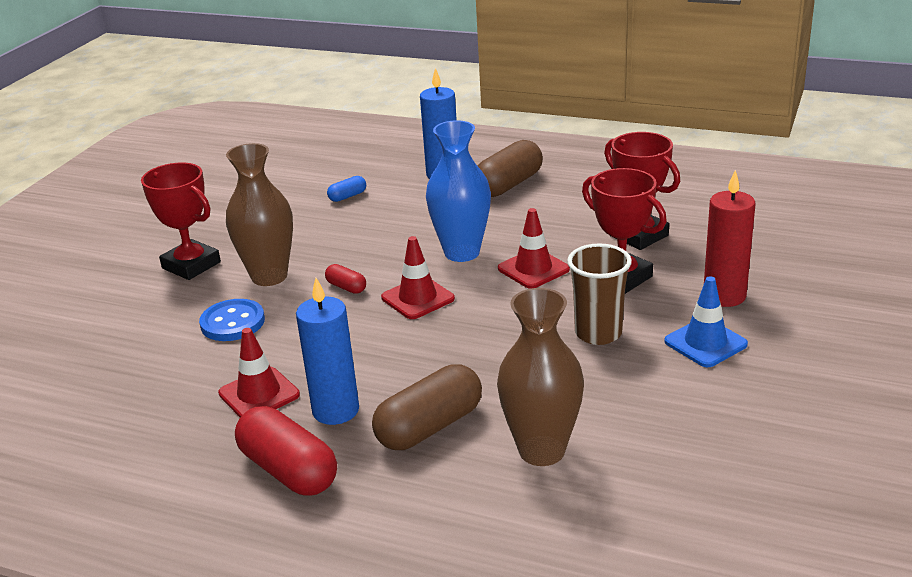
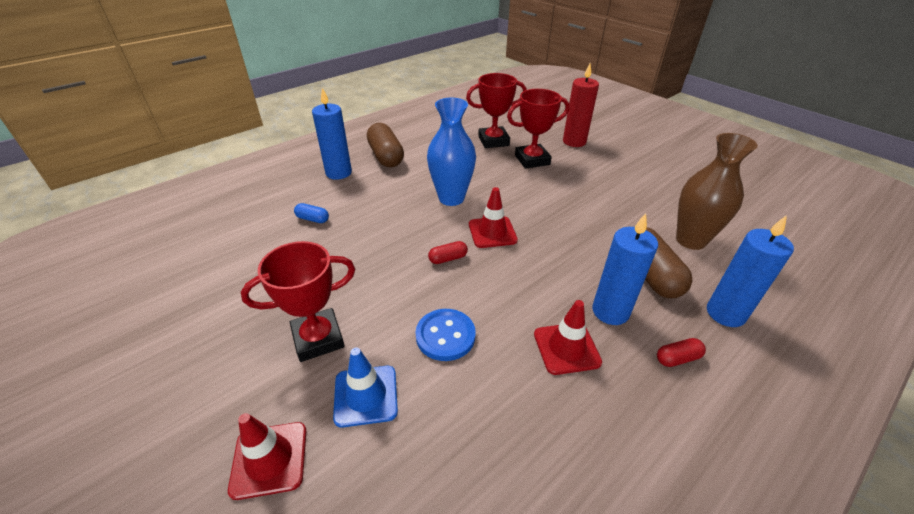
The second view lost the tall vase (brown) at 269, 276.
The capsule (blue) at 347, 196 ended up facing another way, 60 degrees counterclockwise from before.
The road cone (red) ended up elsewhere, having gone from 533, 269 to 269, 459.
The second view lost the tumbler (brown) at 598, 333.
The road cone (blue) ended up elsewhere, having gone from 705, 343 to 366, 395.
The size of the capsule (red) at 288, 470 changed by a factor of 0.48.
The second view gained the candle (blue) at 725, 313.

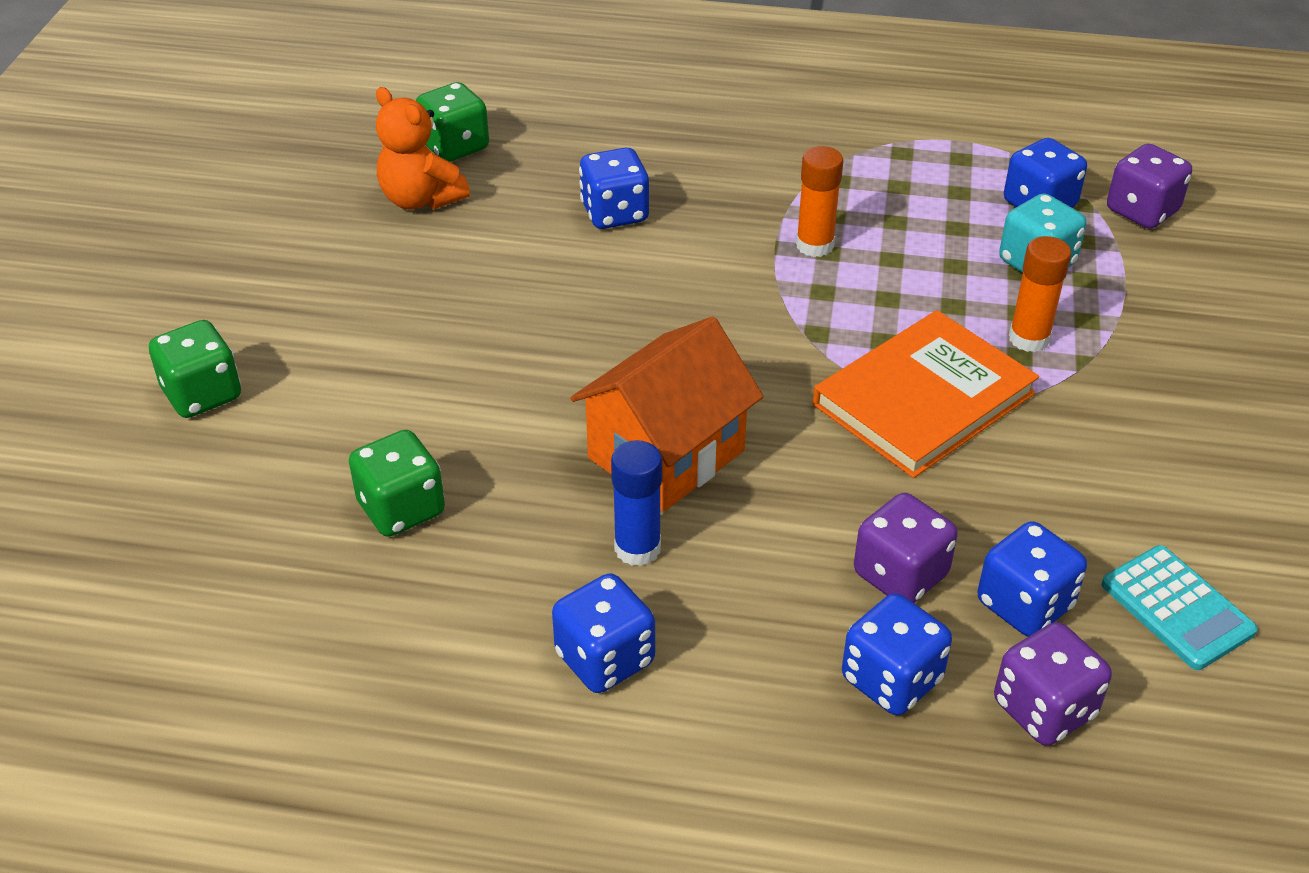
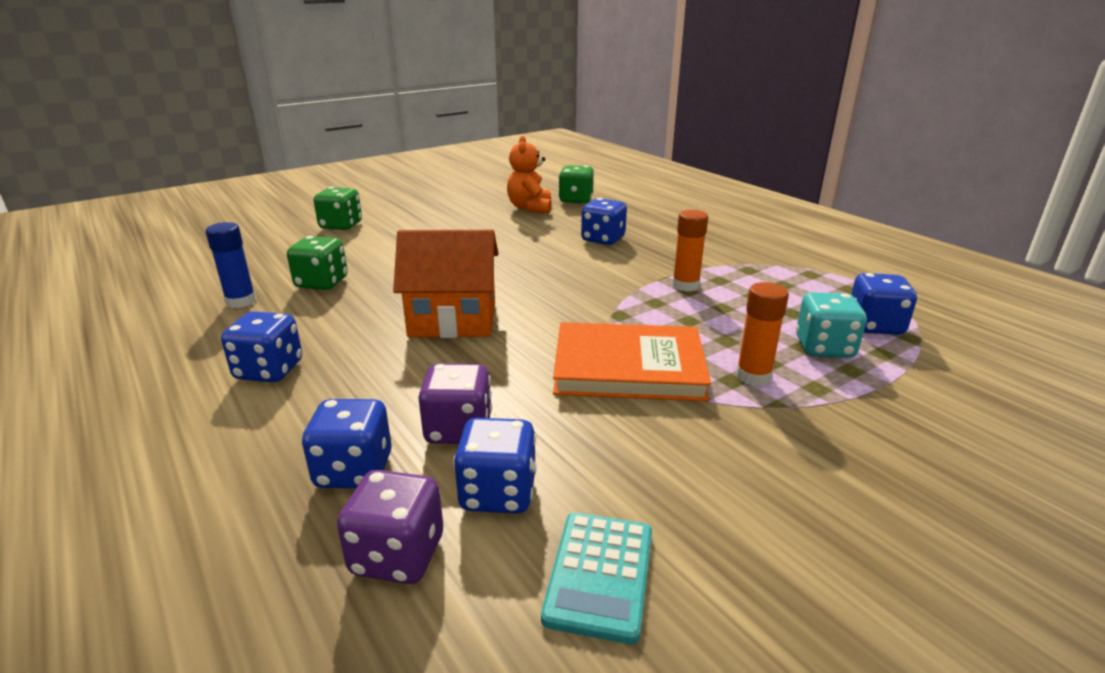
The second view lost the game die (royal purple) at 1142, 211.
The stick of glue (blue) ended up elsewhere, having gone from 637, 548 to 241, 301.

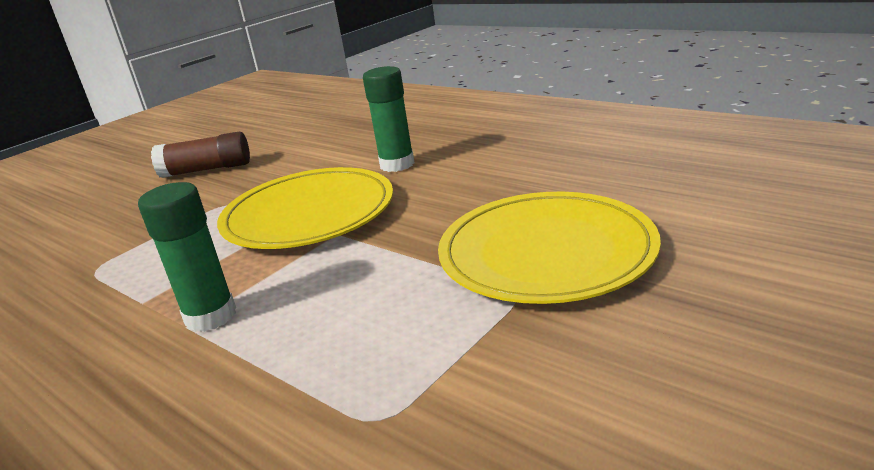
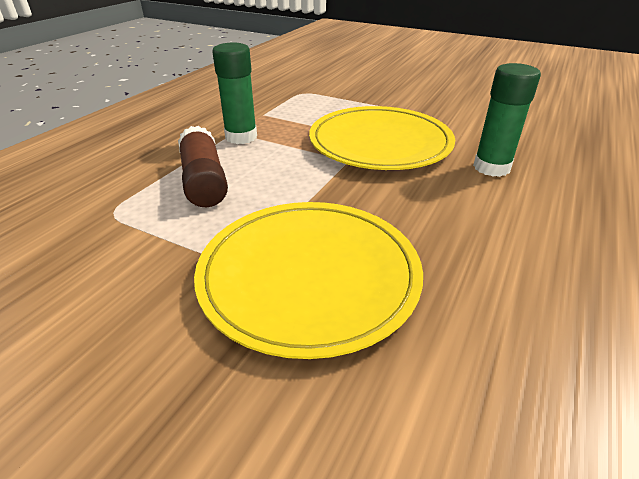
The stick of glue (brown) ended up elsewhere, having gone from 207, 170 to 204, 181.

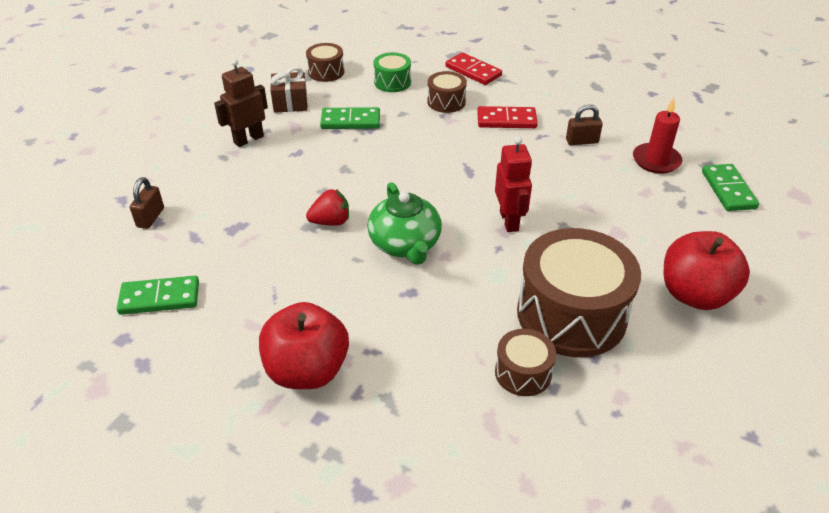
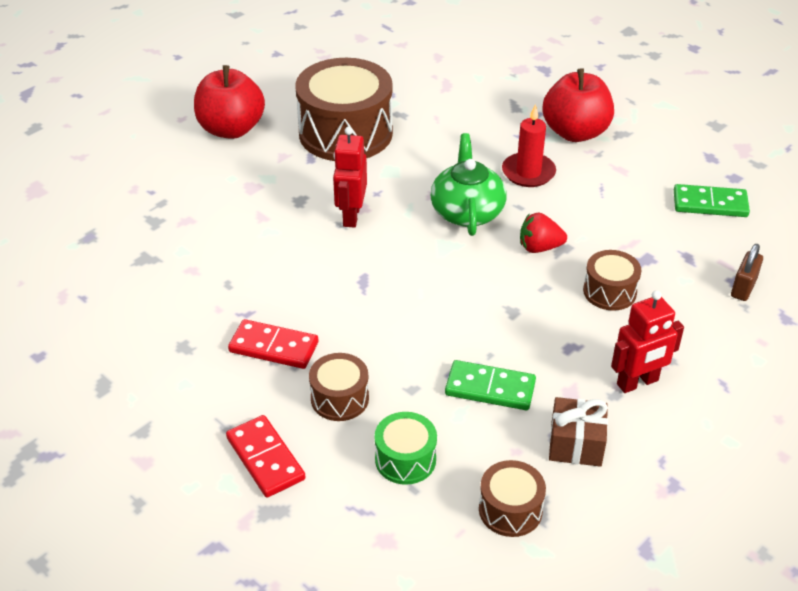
What was the robot (brown) at 248, 139 turned into the robot (red) at 638, 383.
The candle (red) ended up elsewhere, having gone from 656, 160 to 528, 172.
The second view lost the padlock (brown) at 582, 141.
The second view lost the domino (leaf-green) at 728, 190.
The snare drum (brown) ended up elsewhere, having gone from 523, 373 to 609, 292.

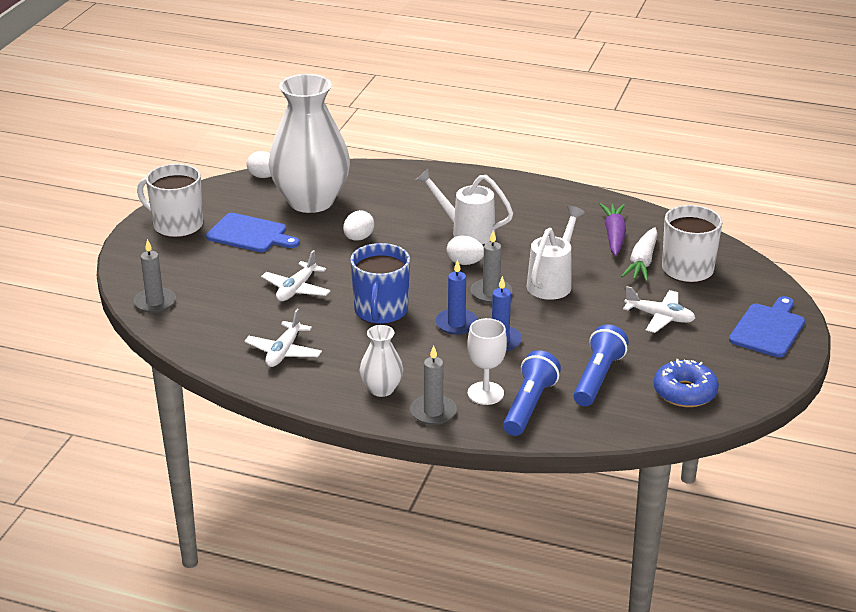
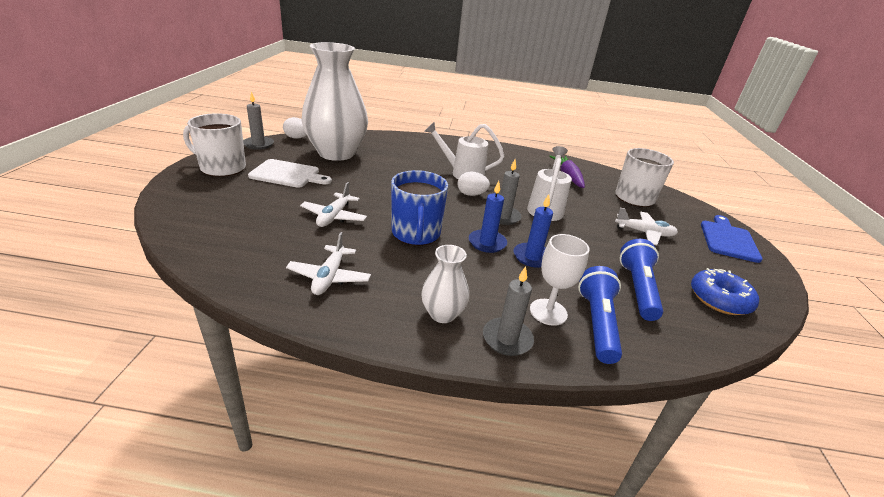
The second view lost the egg shape (snow-white) at 358, 238.
What was the bread board (blue) at 250, 234 turned into the bread board (snow-white) at 288, 174.
The second view lost the root vegetable (snow-white) at 642, 262.
The candle (ash-grey) ended up elsewhere, having gone from 155, 302 to 258, 144.

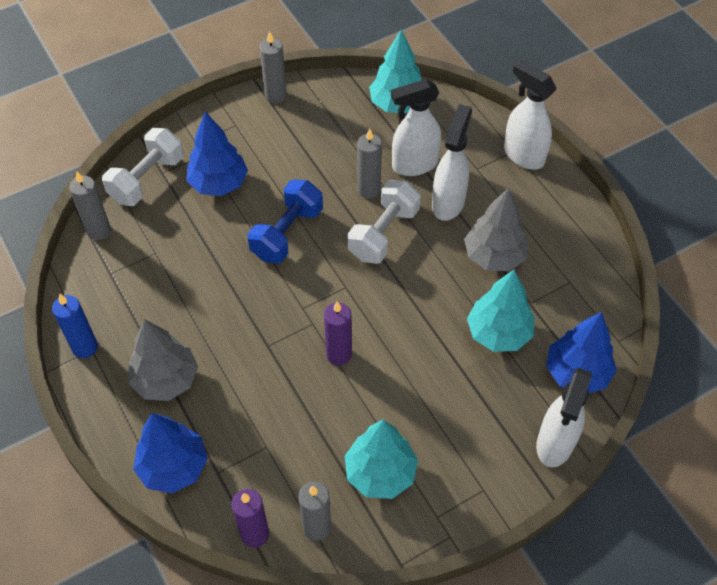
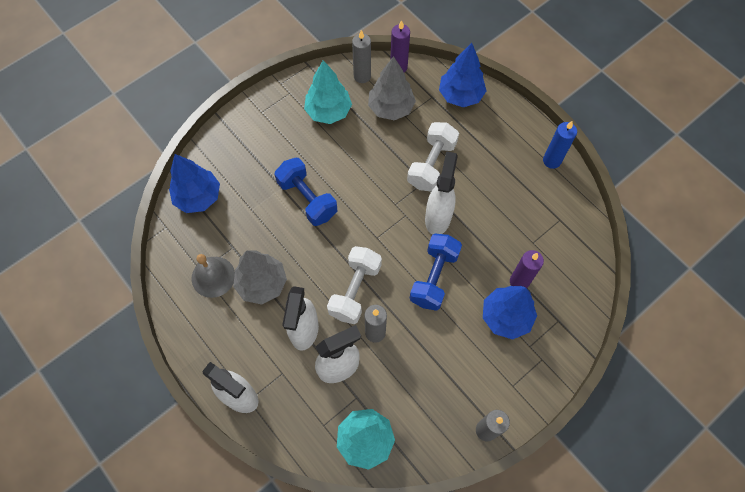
The dumbbell (snow-white) ended up elsewhere, having gone from 147, 179 to 431, 164.
The second view lost the candle (ash-grey) at 99, 231.
The second view lost the tree (teal) at 498, 333.
The candle (royal purple) ended up elsewhere, having gone from 339, 354 to 519, 281.
The tree (ash-grey) ended up elsewhere, having gone from 166, 380 to 391, 108.
The spray cleaner (snow-white) ended up elsewhere, having gone from 554, 444 to 438, 218.
The second view gained the dumbbell (blue) at 307, 199.
The second view gained the hand bell (ash-grey) at 213, 276.

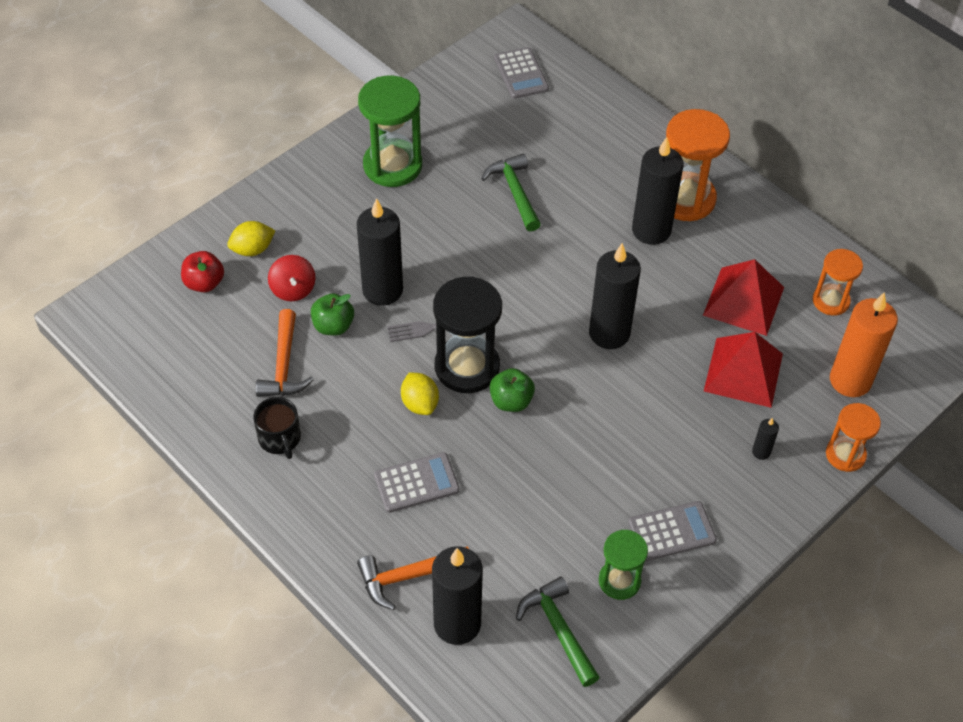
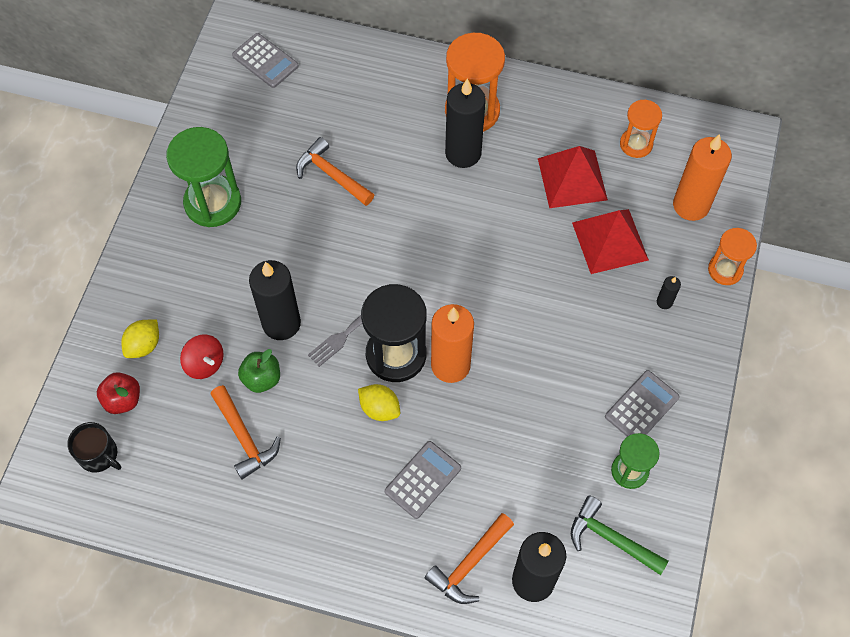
What was the carpenter's hammer (leaf-green) at 514, 192 turned into the carpenter's hammer (orange) at 331, 175.
The second view lost the candle (ebony) at 609, 333.
Where the toy apple (leaf-green) stood at 511, 401, the candle (orange) came to stand at 450, 365.
The tea mug (ebony) ended up elsewhere, having gone from 280, 438 to 99, 454.

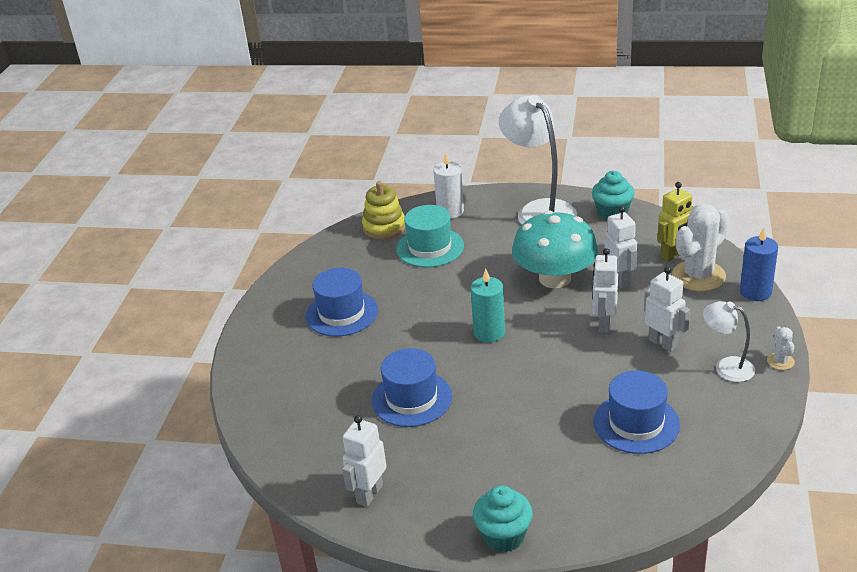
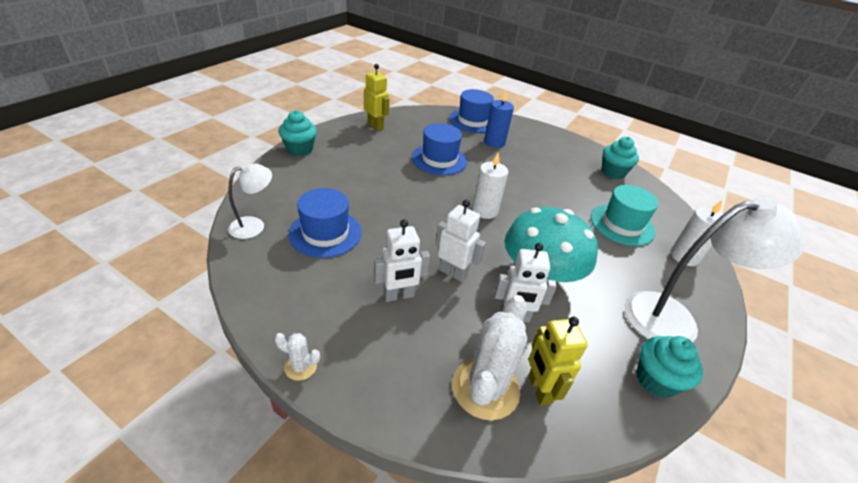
The second view lost the ring stacker (bright yellow) at 384, 227.
The saguaro cactus (snow-white) at 698, 276 ended up facing another way, 45 degrees clockwise from before.
The candle (blue) ended up elsewhere, having gone from 755, 292 to 494, 142.
The top hat (blue) ended up elsewhere, having gone from 341, 313 to 473, 121.
What was the candle (teal) at 489, 333 turned into the candle (snow-white) at 484, 210.
The reading lamp (snow-white) ended up elsewhere, having gone from 726, 367 to 254, 225.
What was the robot (snow-white) at 369, 494 turned into the robot (bright yellow) at 375, 126.
The second view gained the muffin (teal) at 613, 172.

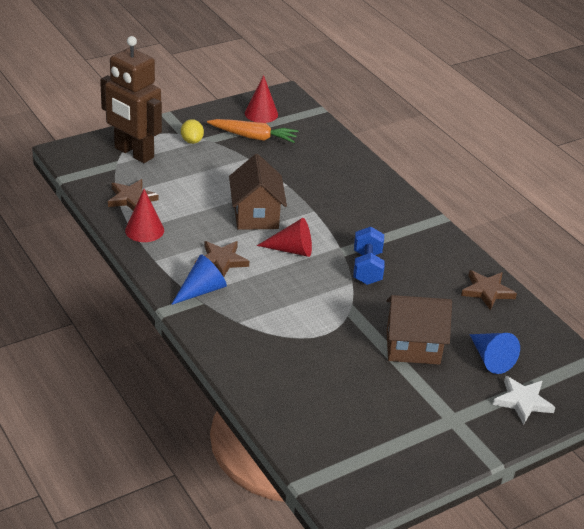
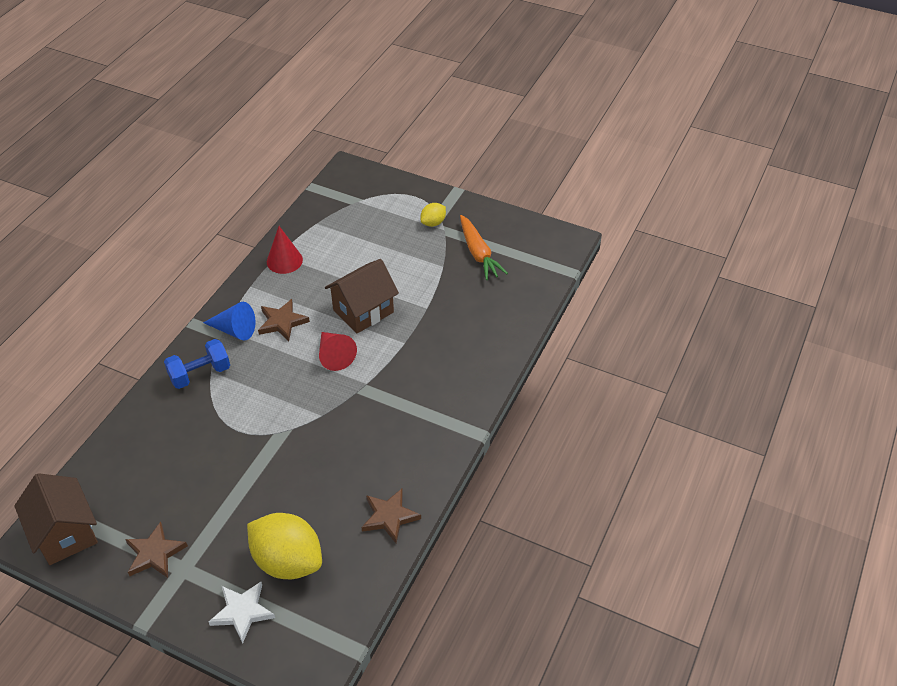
The second view lost the robot (brown) at 133, 153.
The second view lost the solid cone (red) at 261, 113.
The five-pointed star (brown) ended up elsewhere, having gone from 131, 198 to 155, 553.
The dumbbell (blue) ended up elsewhere, having gone from 367, 268 to 200, 374.
The cottage (brown) ended up elsewhere, having gone from 413, 347 to 65, 534.
Where the solid cone (blue) stood at 490, 359, the lemon (bright yellow) came to stand at 288, 561.

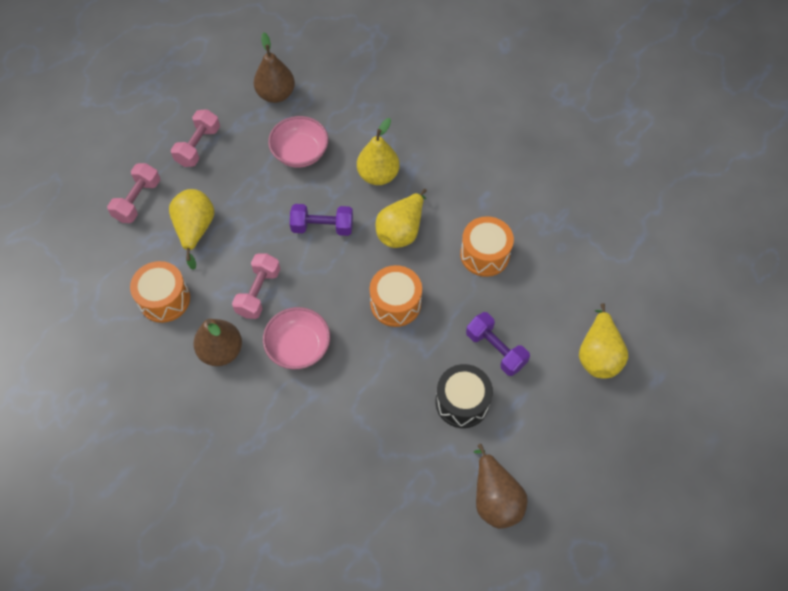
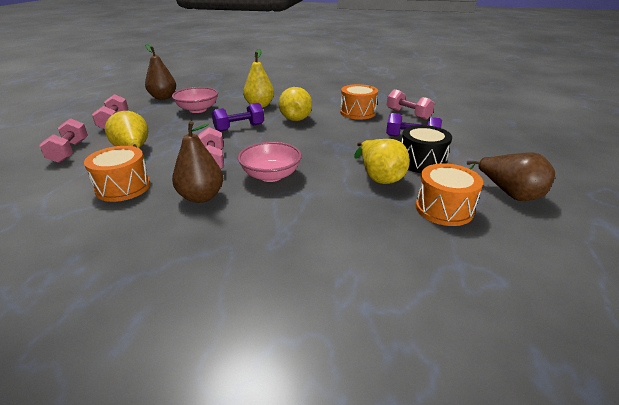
The snare drum (orange) ended up elsewhere, having gone from 395, 303 to 444, 209.
The toy pear (bright yellow) ended up elsewhere, having gone from 598, 355 to 379, 177.
The second view gained the dumbbell (rose-pink) at 408, 114.

